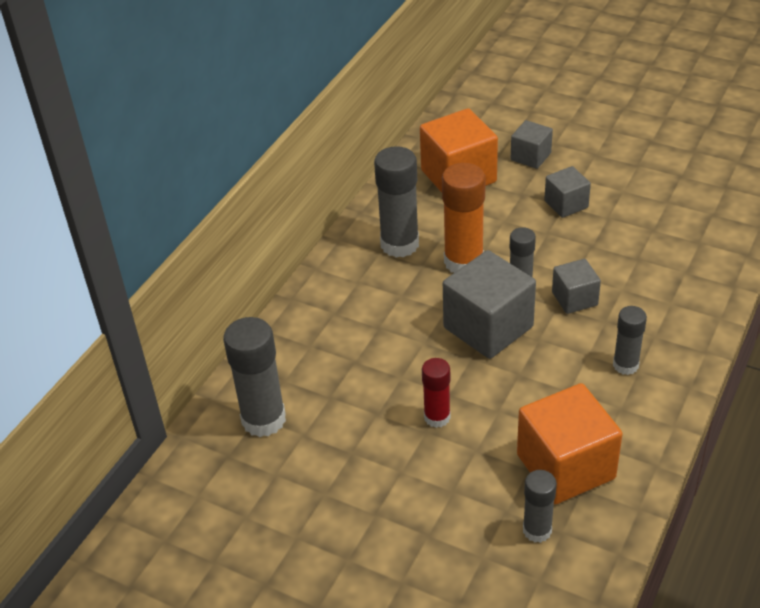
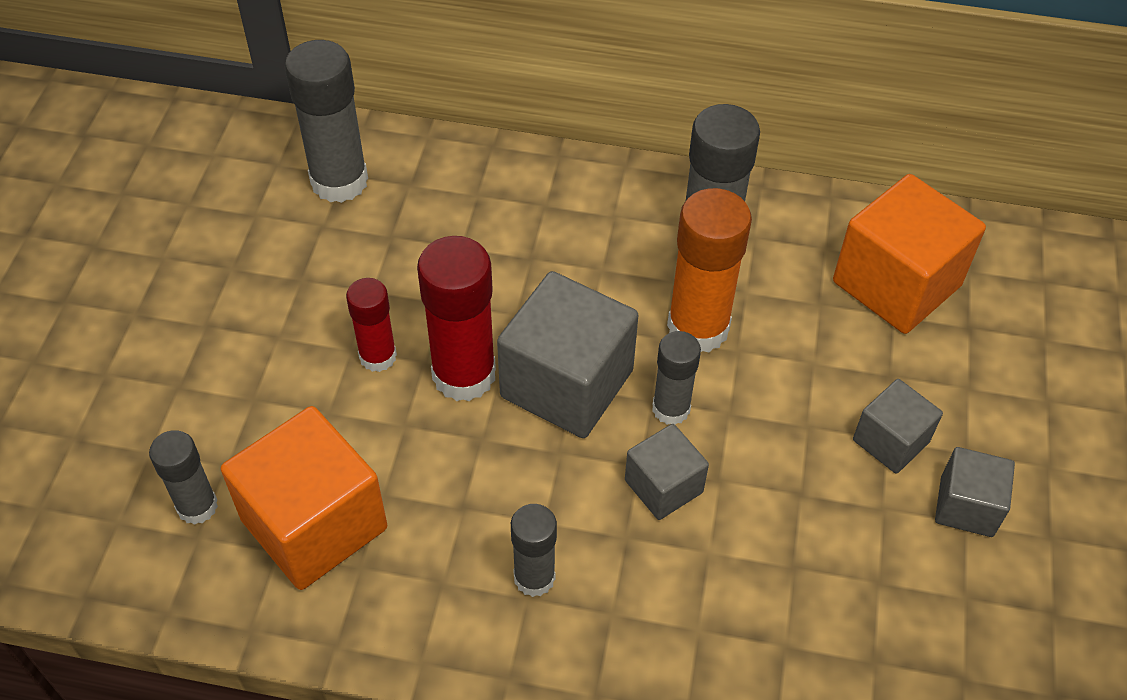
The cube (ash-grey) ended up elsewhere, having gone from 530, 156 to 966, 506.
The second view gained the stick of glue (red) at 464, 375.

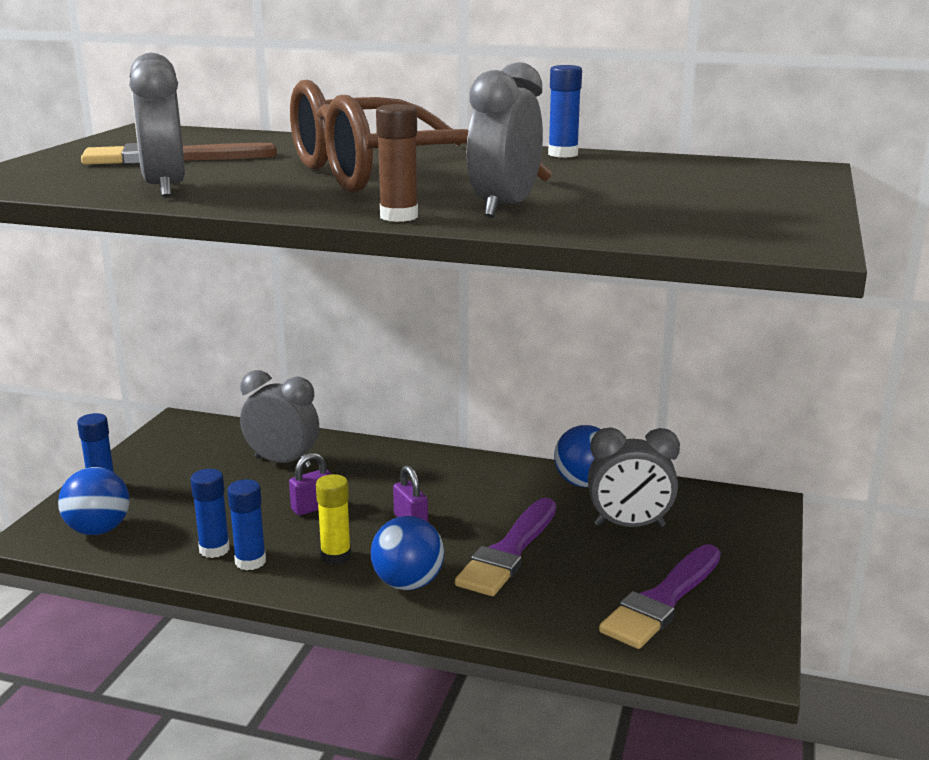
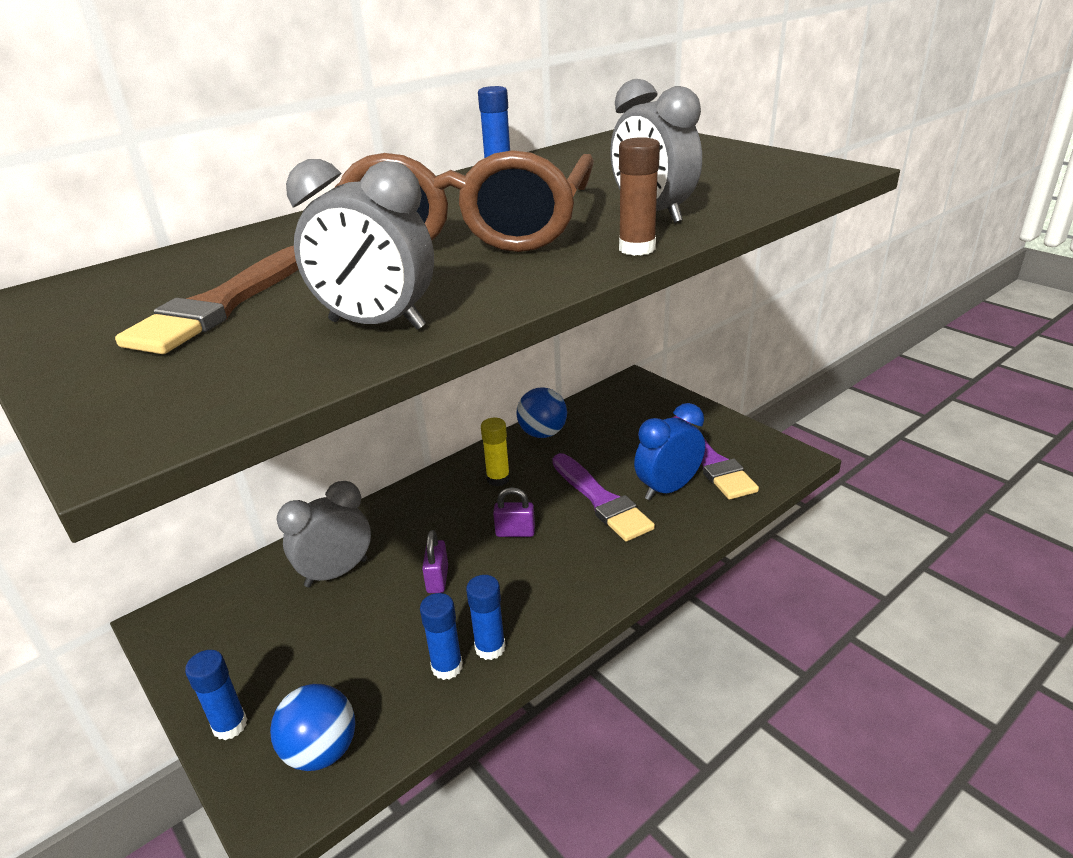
The second view lost the alarm clock (ash-grey) at 629, 526.
The stick of glue (bright yellow) ended up elsewhere, having gone from 335, 556 to 498, 479.
The second view lost the play ball (blue) at 408, 583.
The second view gained the alarm clock (blue) at 668, 489.

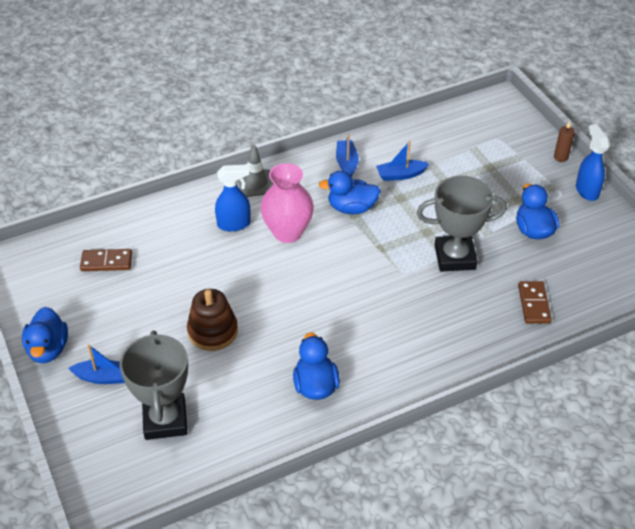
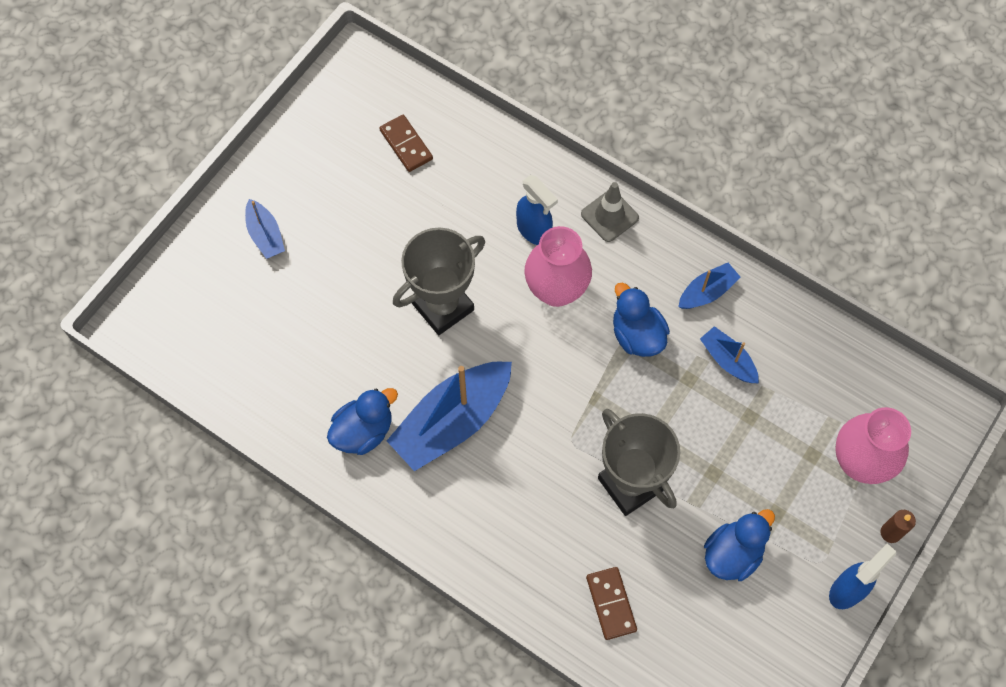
The domino (brown) at 533, 304 ended up facing another way, 75 degrees counterclockwise from before.
The second view lost the ring stacker (brown) at 212, 331.
The second view lost the toy duck (blue) at 48, 349.
The trophy (ash-grey) ended up elsewhere, having gone from 165, 420 to 442, 306.
The second view gained the sailboat (blue) at 452, 422.
The second view gained the tall vase (rose-pink) at 860, 462.

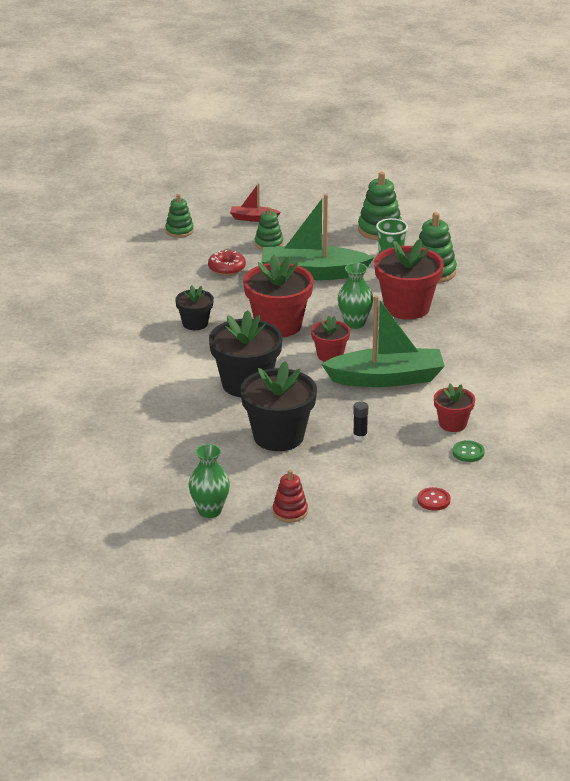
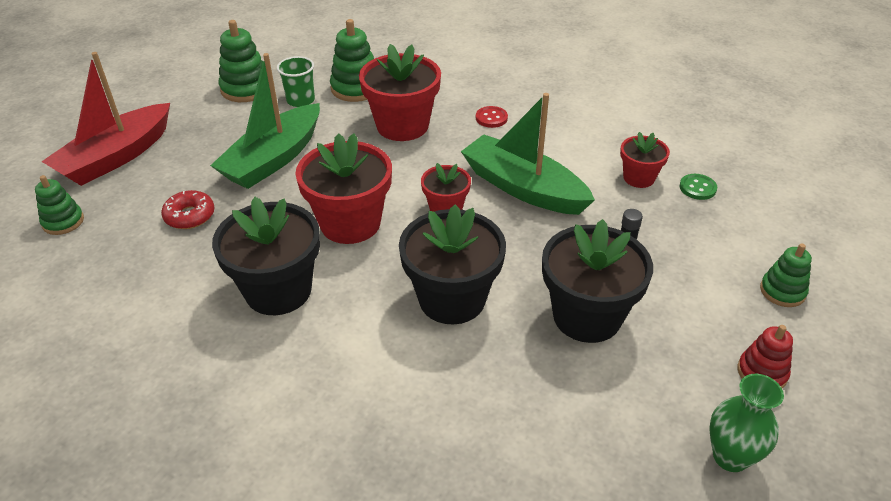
The size of the sailboat (red) at 253, 218 changed by a factor of 2.12.
The ring stacker (leaf-green) ended up elsewhere, having gone from 269, 244 to 782, 291.
The second view lost the tall vase (leaf-green) at 354, 323.
The size of the plant pot (ebony) at 195, 323 changed by a factor of 1.82.
The sailboat (leaf-green) at 386, 378 ended up facing another way, 75 degrees counterclockwise from before.
The sewing button (red) ended up elsewhere, having gone from 433, 500 to 491, 118.

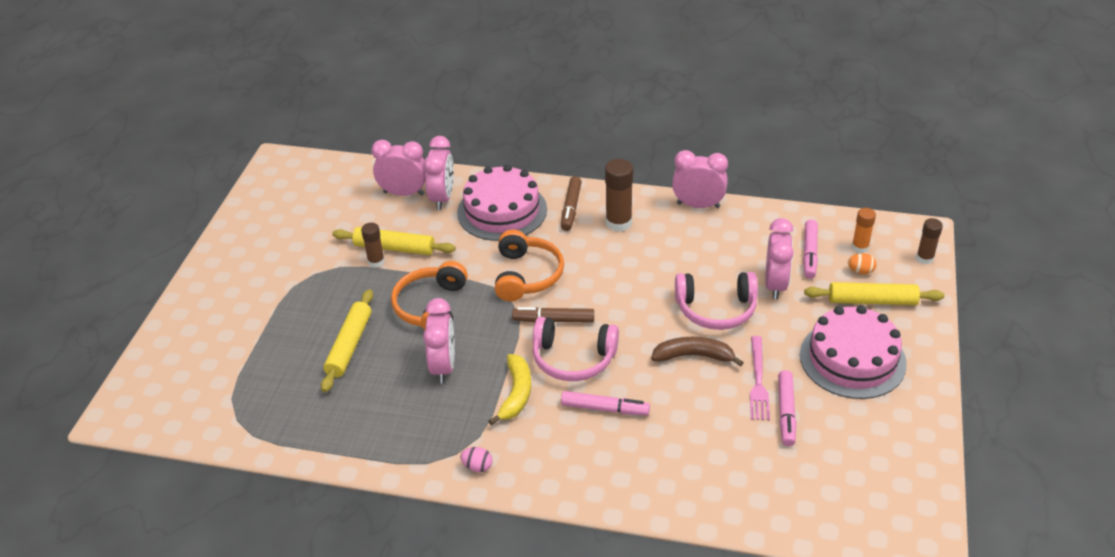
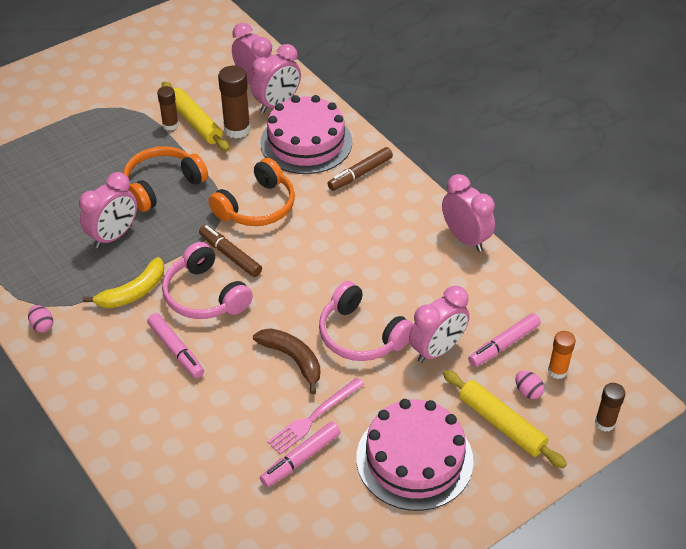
The stick of glue (brown) ended up elsewhere, having gone from 618, 223 to 237, 129.
What was the egg shape (orange) at 860, 271 turned into the egg shape (rose-pink) at 528, 392.
The second view lost the dough roller (bright yellow) at 349, 345.

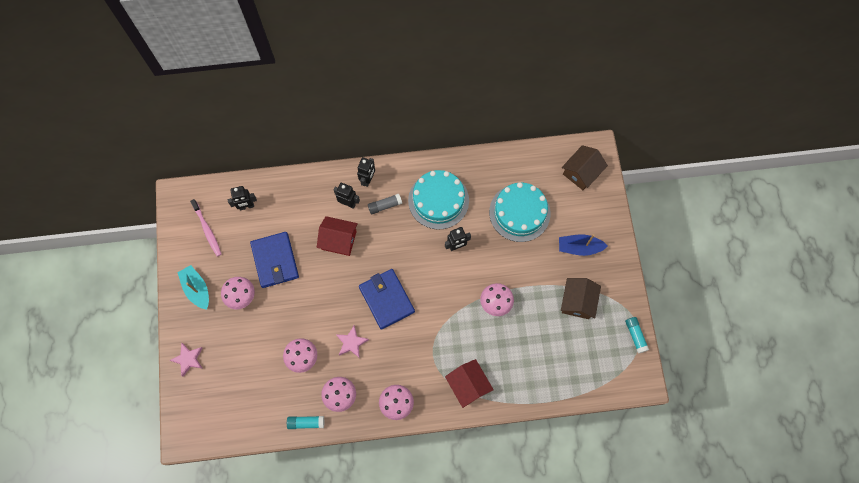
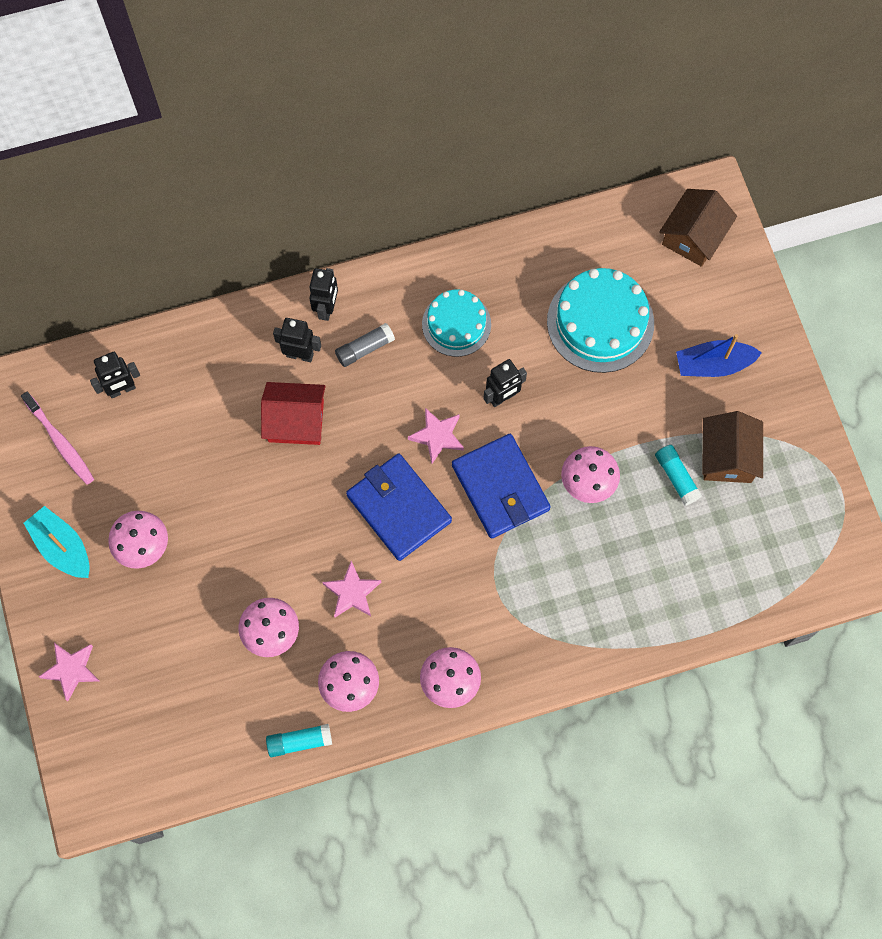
The size of the gateau (teal) at 438, 200 changed by a factor of 0.65.
The card wallet (blue) ended up elsewhere, having gone from 275, 260 to 500, 488.
The stick of glue (teal) ended up elsewhere, having gone from 635, 336 to 676, 477.
The second view lost the cottage (red) at 468, 385.
The second view gained the five-pointed star (rose-pink) at 437, 436.

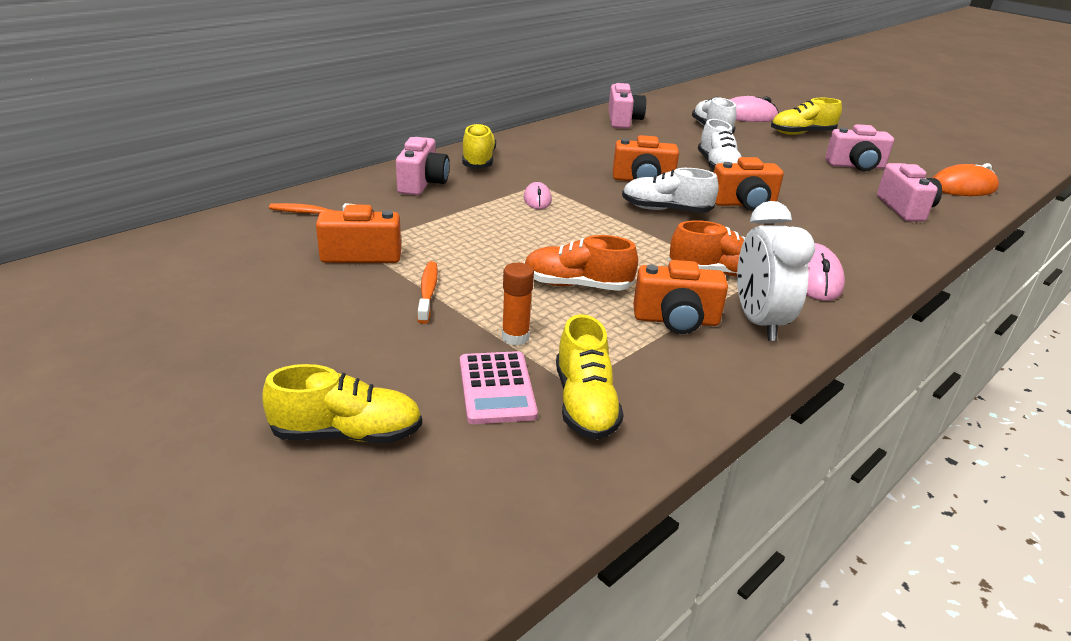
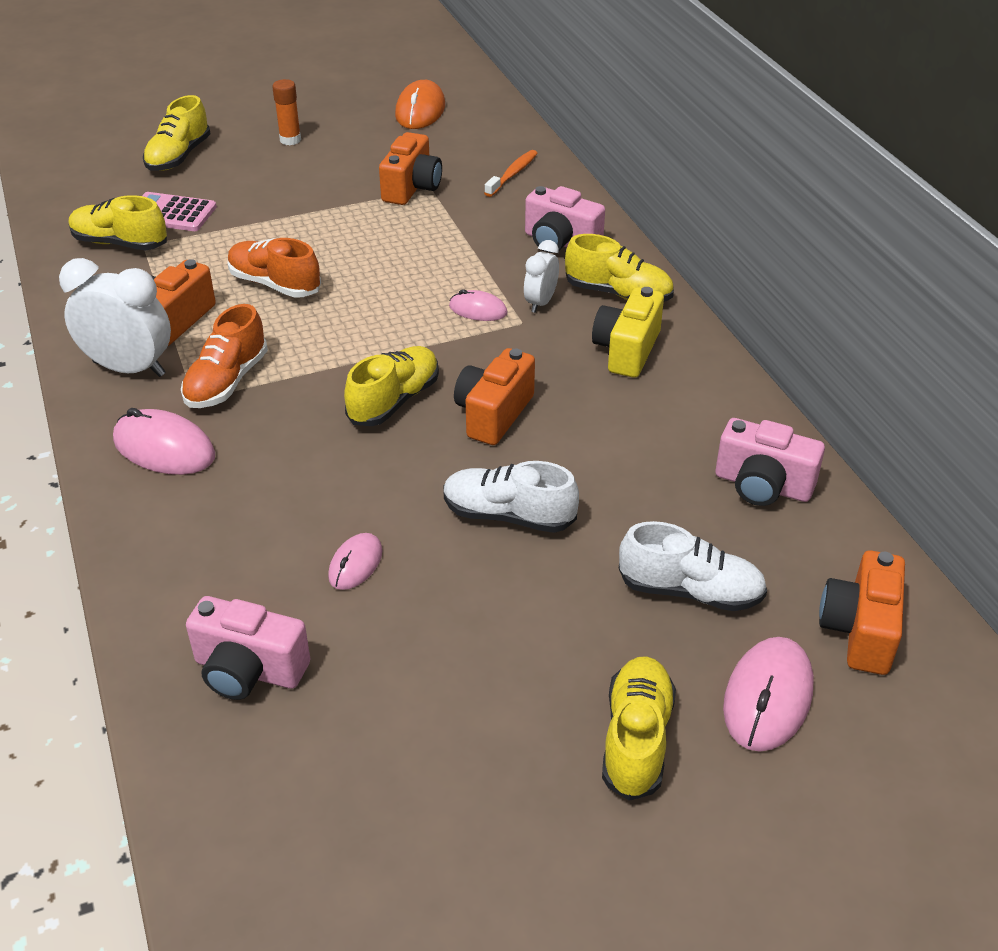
The second view lost the compact camera (rose-pink) at 856, 166.
The compact camera (orange) ended up elsewhere, having gone from 744, 204 to 860, 630.
The mouse (orange) ended up elsewhere, having gone from 963, 187 to 420, 110.
What was the shoe (snow-white) at 666, 210 turned into the shoe (bright yellow) at 394, 401.
The shoe (orange) at 577, 285 ended up facing another way, 90 degrees counterclockwise from before.
The second view lost the dental brush (orange) at 428, 292.
The stick of glue (orange) ended up elsewhere, having gone from 515, 337 to 290, 140.
The second view gained the alarm clock (snow-white) at 540, 303.
The second view gained the compact camera (bright yellow) at 627, 350.
The second view gained the mouse (rose-pink) at 355, 564.

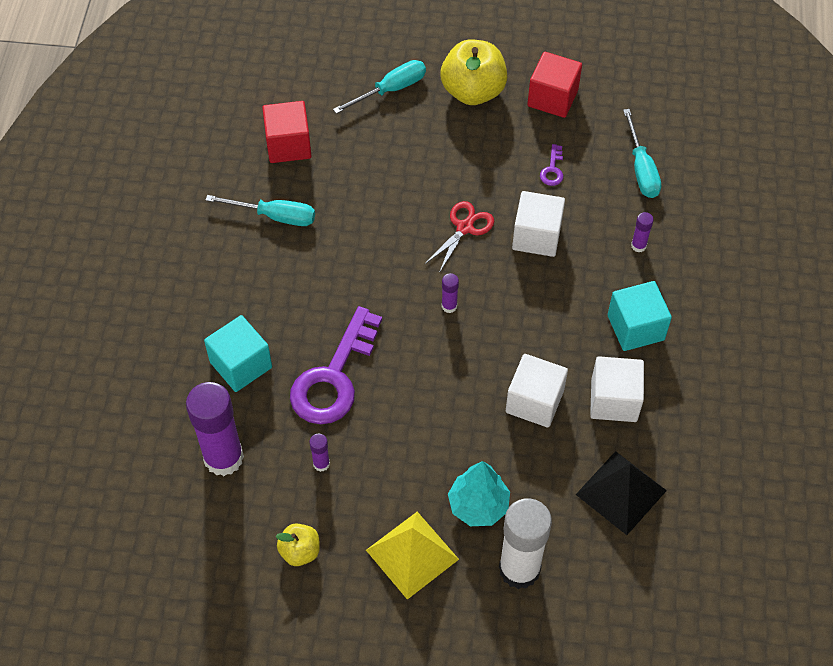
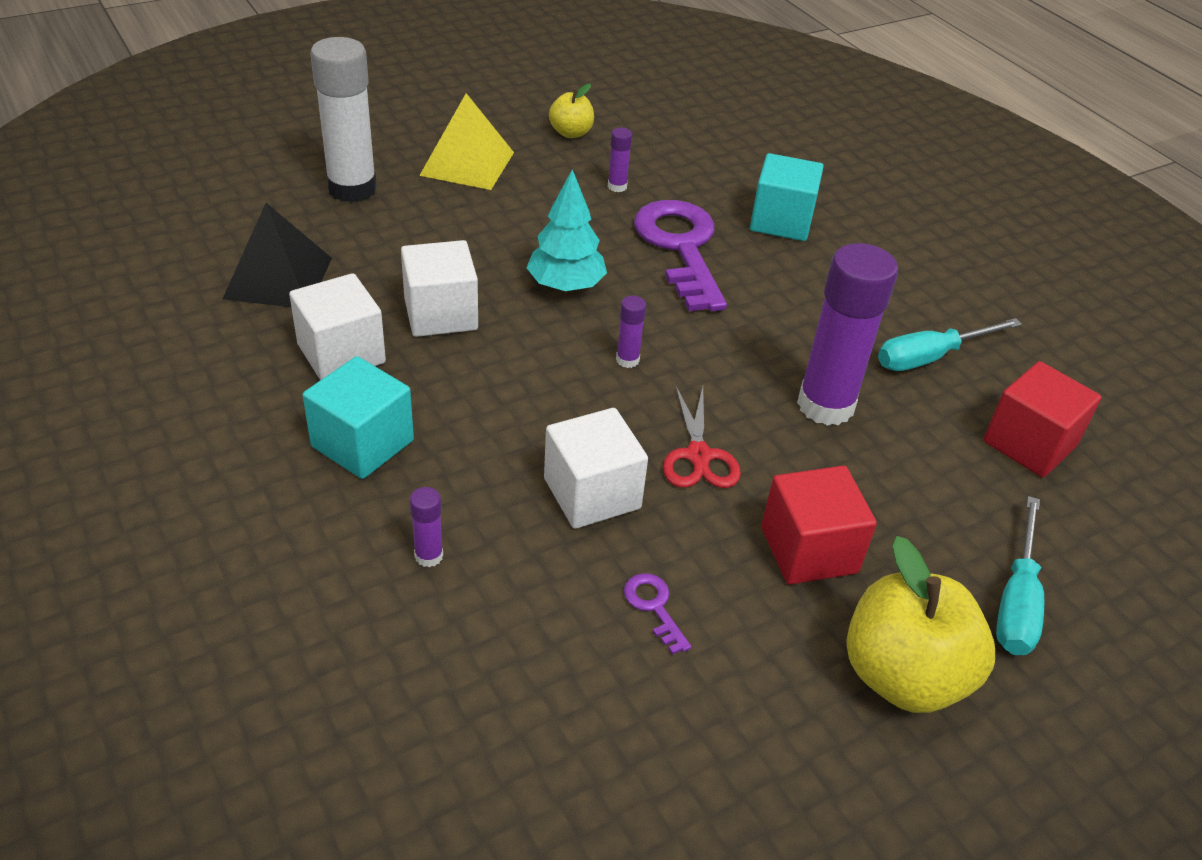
The cube (red) ended up elsewhere, having gone from 552, 98 to 809, 550.
The second view lost the hand screwdriver (teal) at 641, 169.
The stick of glue (royal purple) ended up elsewhere, having gone from 223, 458 to 825, 405.
The tree (teal) ended up elsewhere, having gone from 478, 506 to 565, 286.

